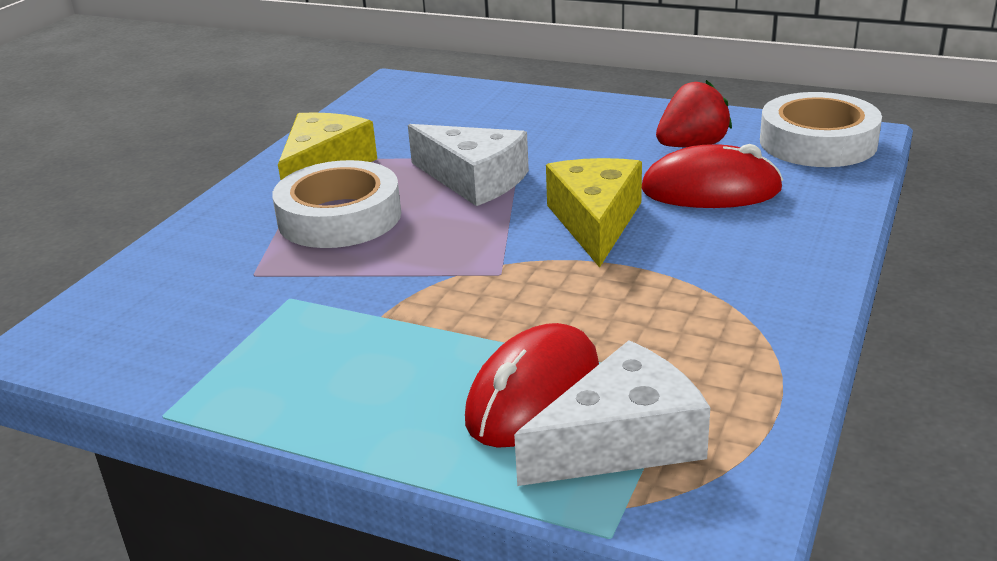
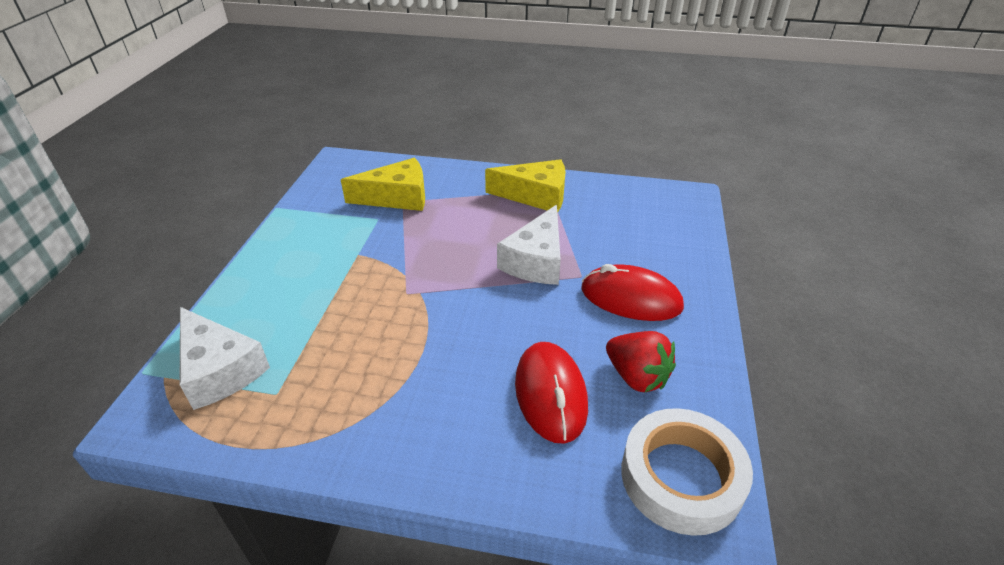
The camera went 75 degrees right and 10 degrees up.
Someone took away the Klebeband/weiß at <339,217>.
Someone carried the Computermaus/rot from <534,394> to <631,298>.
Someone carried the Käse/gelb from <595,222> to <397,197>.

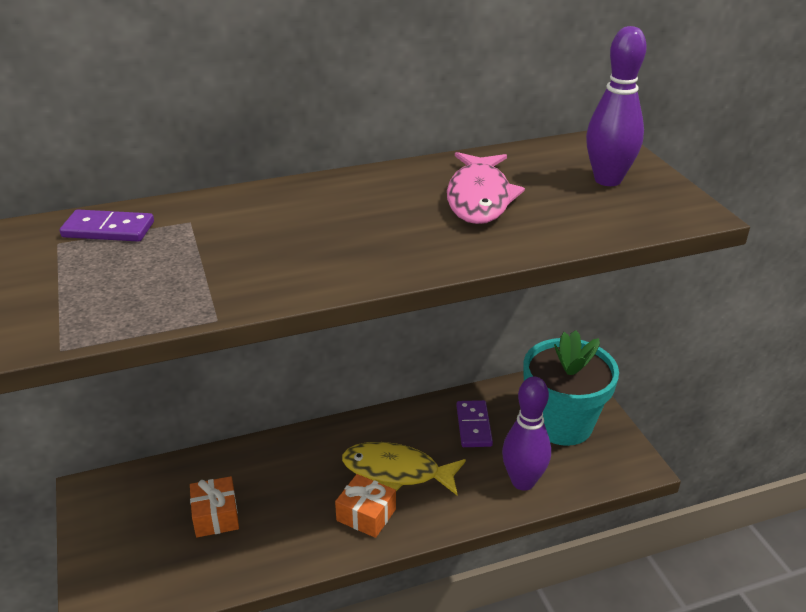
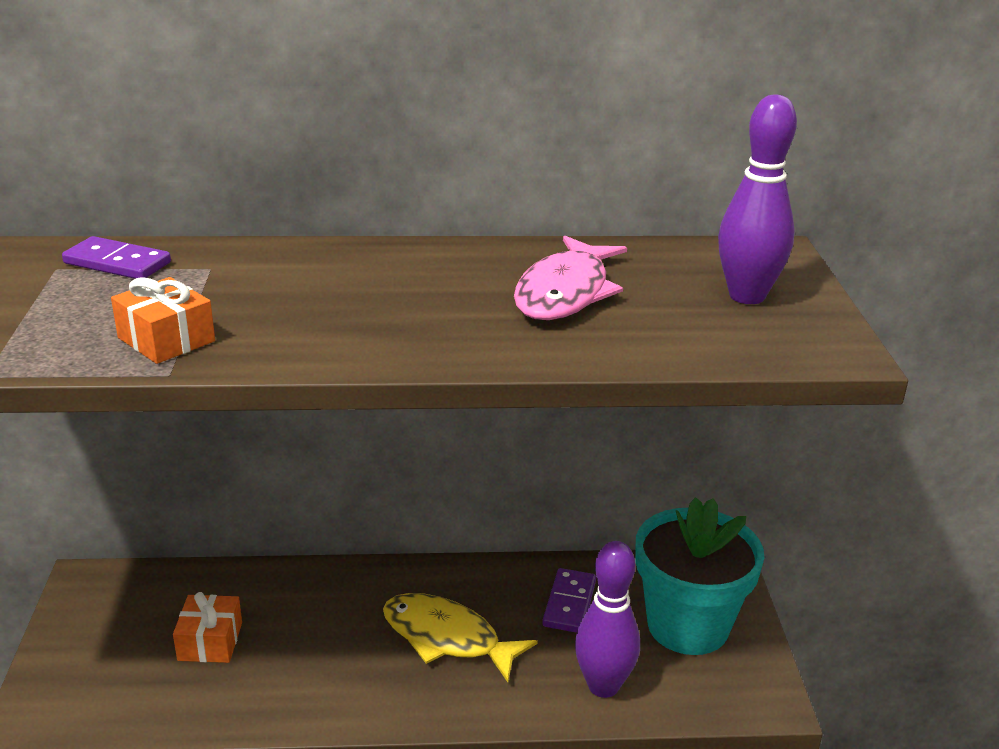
The camera went 15 degrees right and 5 degrees down.
Someone carried the Geschenk/orange from <366,515> to <166,339>.

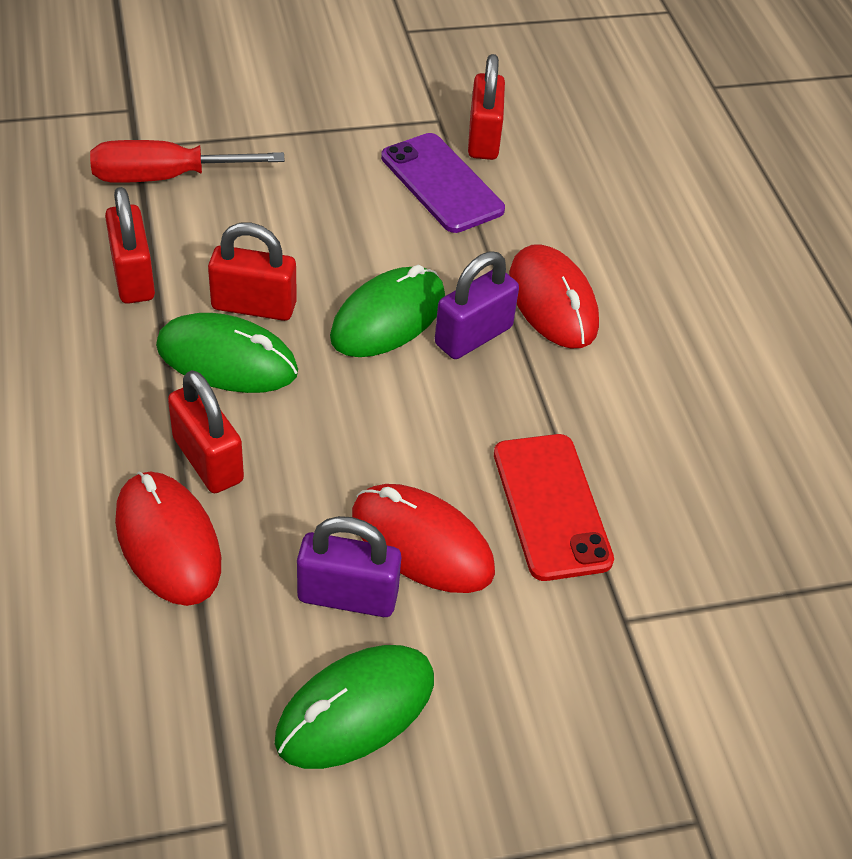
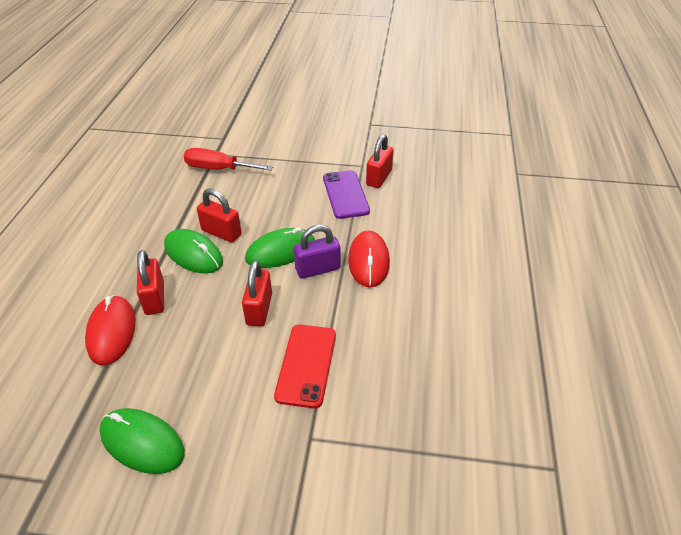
The camera went 25 degrees right and 5 degrees down.
Someone took away the Vorhängeschloss/lila at <347,596>.
Someone took away the Computermaus/rot at <422,543>.
Someone carried the Vorhängeschloss/rot from <133,277> to <259,309>.
Someone rotated the Computermaus/grün at <355,710> by 45 degrees clockwise.

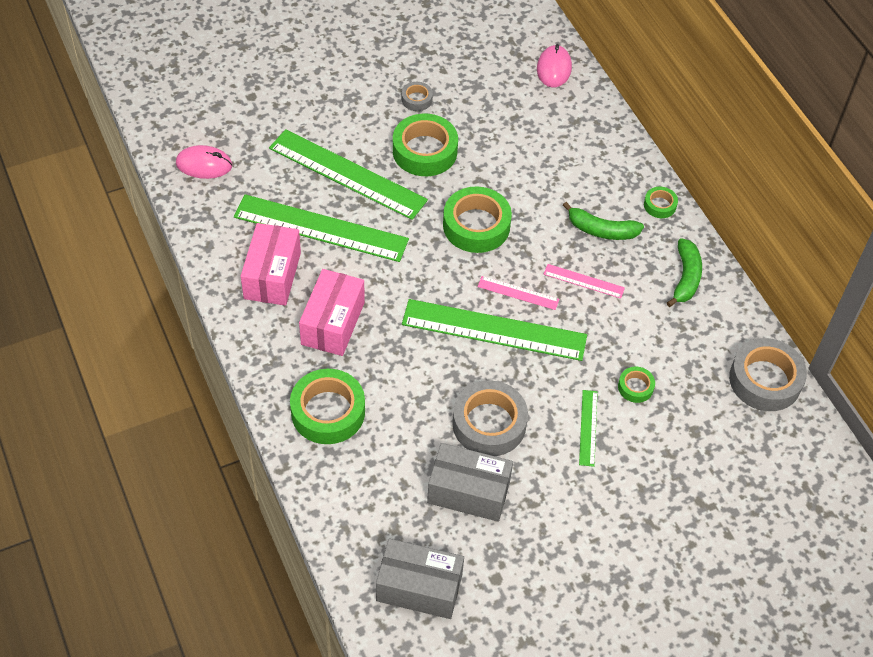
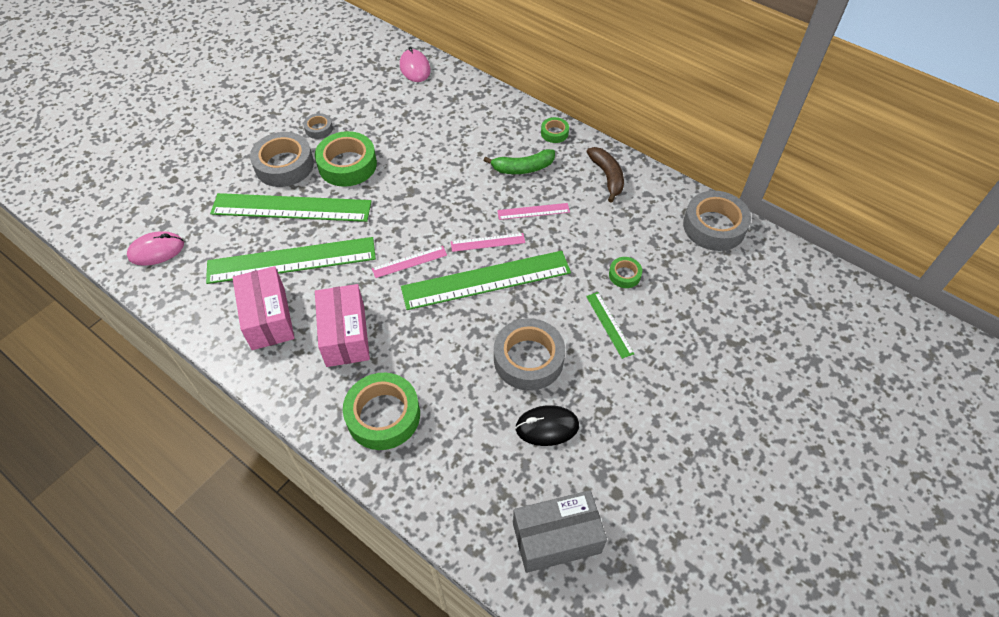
The camera went 25 degrees left and 0 degrees up.
Someone took away the Klebeband/grün at <476,225>.
Someone put down the Klebeband/grau at <284,165>.
Someone put down the Lineal/rosa at <409,262>.
Someone swapped the Schachtel/grau at <468,492> for the Computermaus/schwarz at <547,427>.
Someone repainted the Banane/grün at <685,277>, which became the Banane/braun at <607,176>.

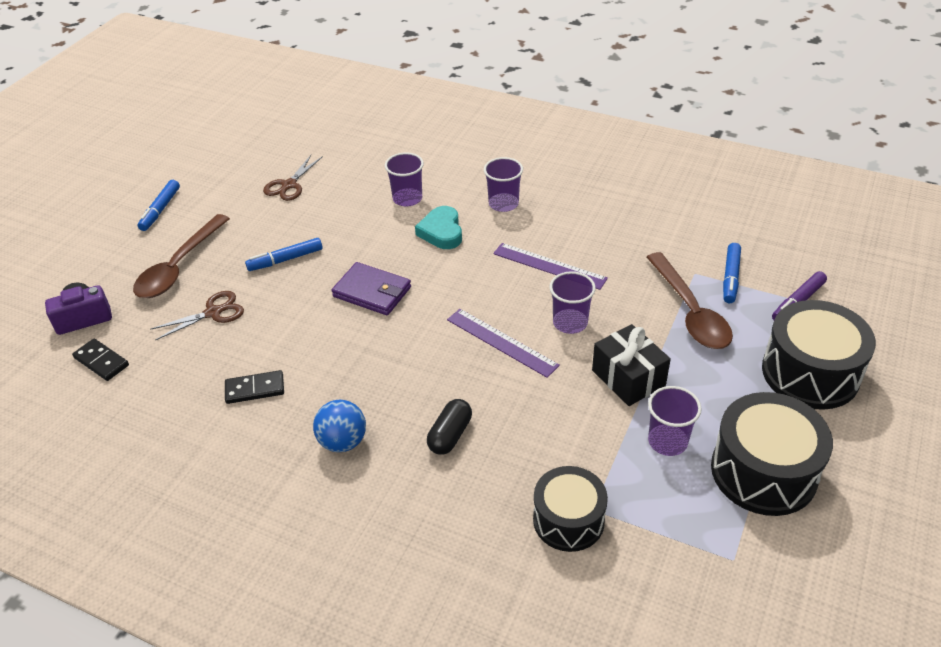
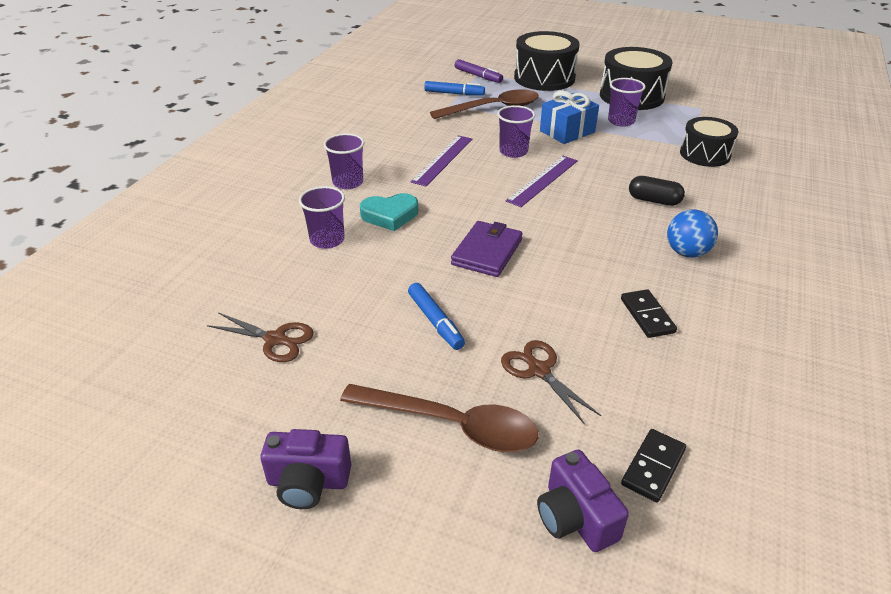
The camera went 95 degrees left and 5 degrees down.
Someone swapped the Filzstift/blau at <160,210> for the Kamera/lila at <308,482>.
Someone repainted the Geschenk/schwarz at <628,378>, which became the Geschenk/blau at <567,131>.

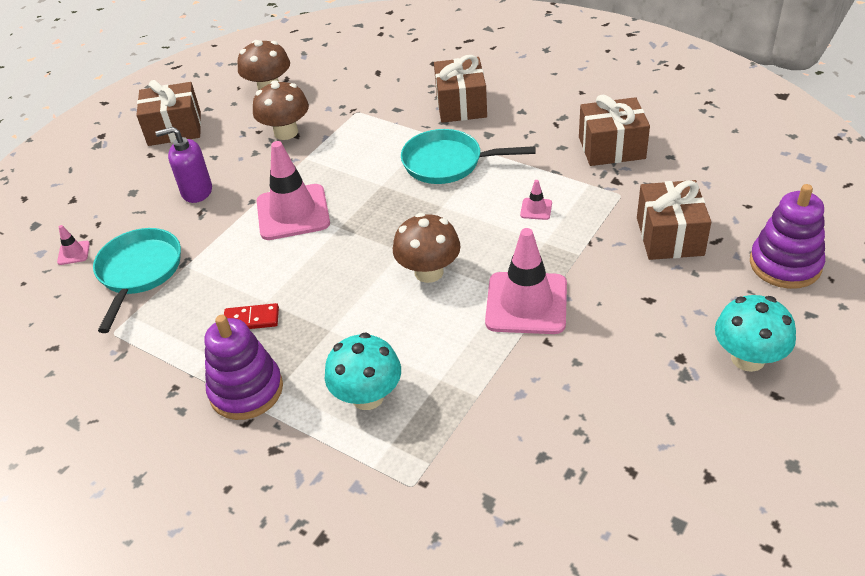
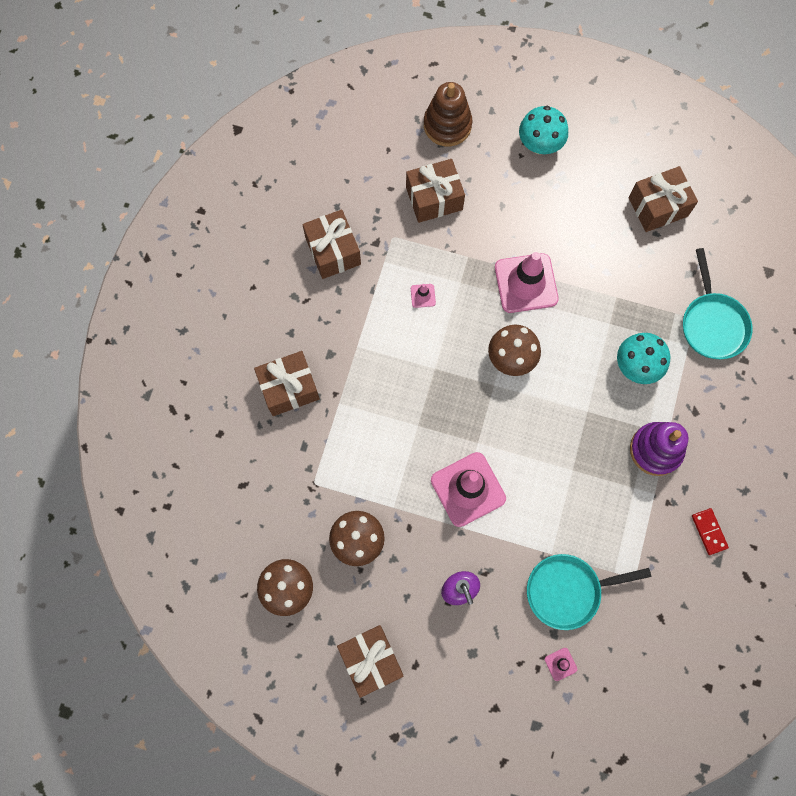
The camera went 110 degrees left and 30 degrees up.
Someone put down the Geschenk/braun at <658,207>.
Someone carried the Dominostein/rot from <251,319> to <709,532>.
Someone carried the Pfanne/türkis from <447,163> to <712,324>.
Someone repainted the Stapelspielzeug/lila at <785,264>, which became the Stapelspielzeug/braun at <447,125>.

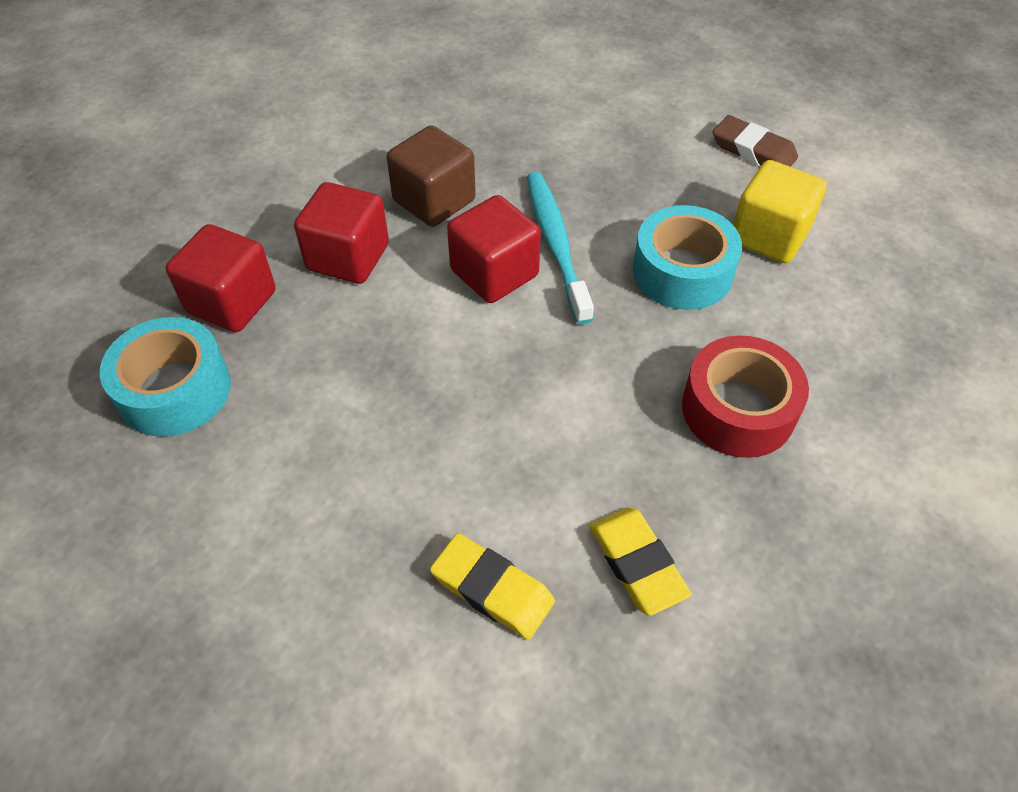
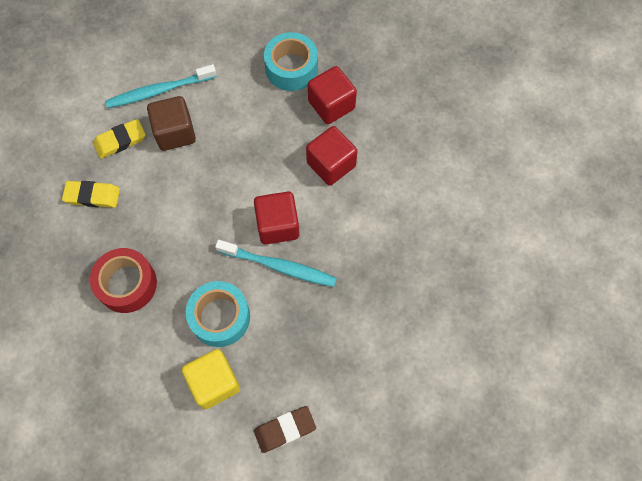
The camera went 120 degrees right and 15 degrees up.
Someone put down the Zahnbürste/türkis at <159,91>.
Someone carried the Kubus/braun from <434,201> to <175,133>.

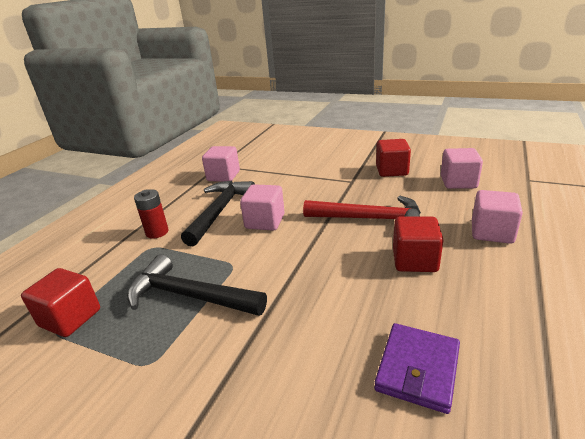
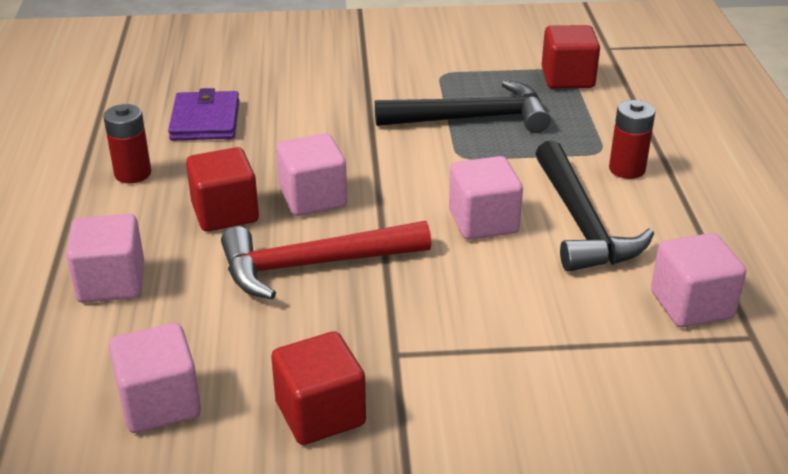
The camera went 150 degrees right and 5 degrees up.
Someone put down the Batterie/rot at <133,174>.
Someone put down the Kubus/rosa at <313,198>.

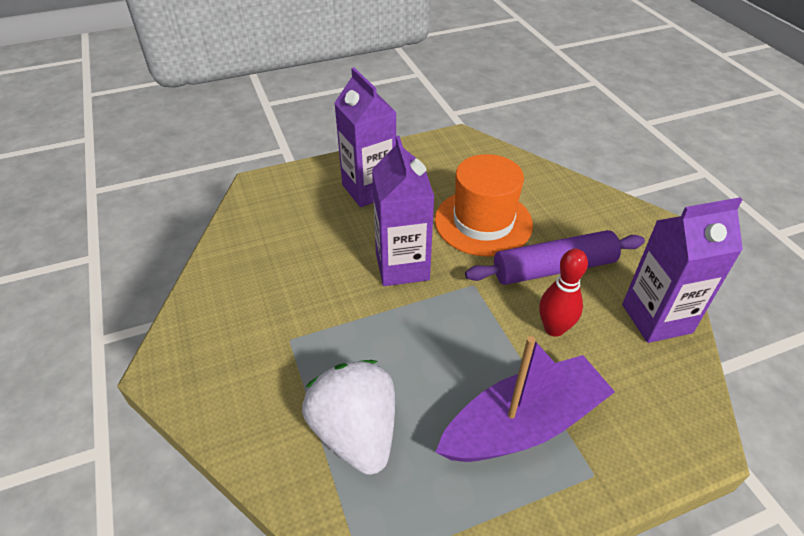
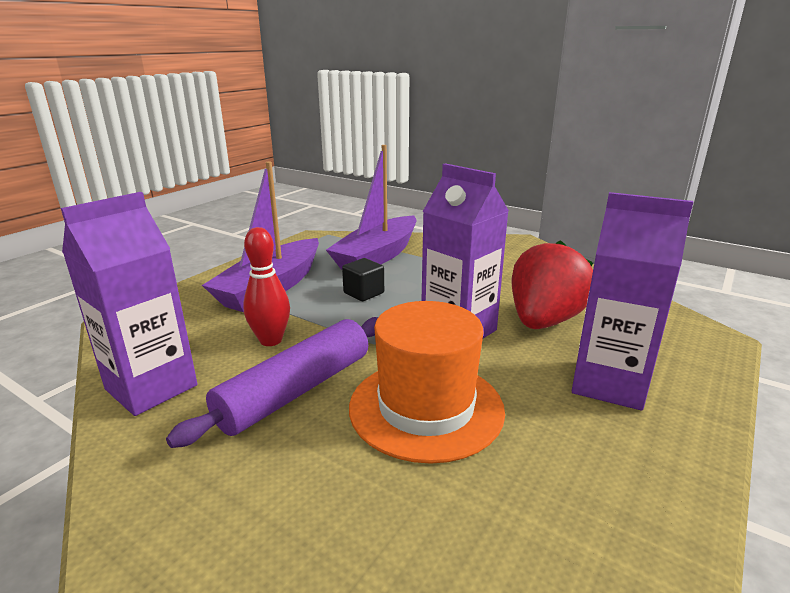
The camera went 145 degrees right and 20 degrees down.
Someone put down the Kubus/schwarz at <363,293>.
Someone put down the Erdbeere/rot at <544,321>.
Someone swapped the Erdbeere/weiß at <356,433> for the Boot/lila at <377,256>.

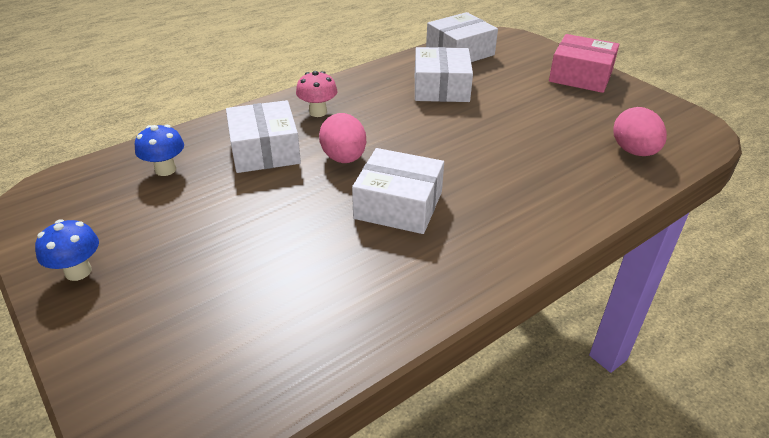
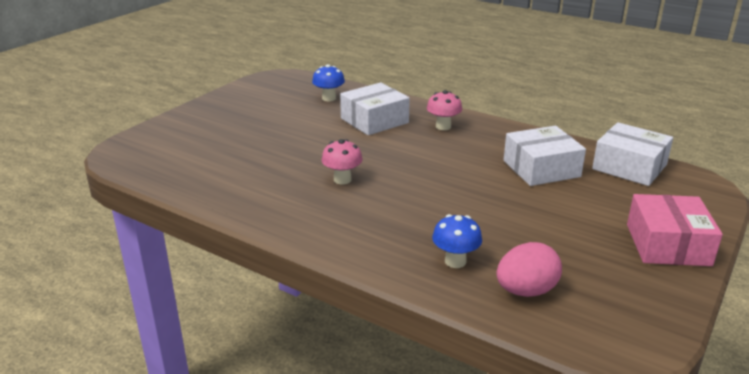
The camera went 70 degrees right and 10 degrees down.
Someone took away the Ei/rosa at <344,158>.
Someone carried the Pilz/blau from <78,271> to <455,261>.
Someone swapped the Schachtel/weiß at <398,205> for the Pilz/rosa at <342,180>.

